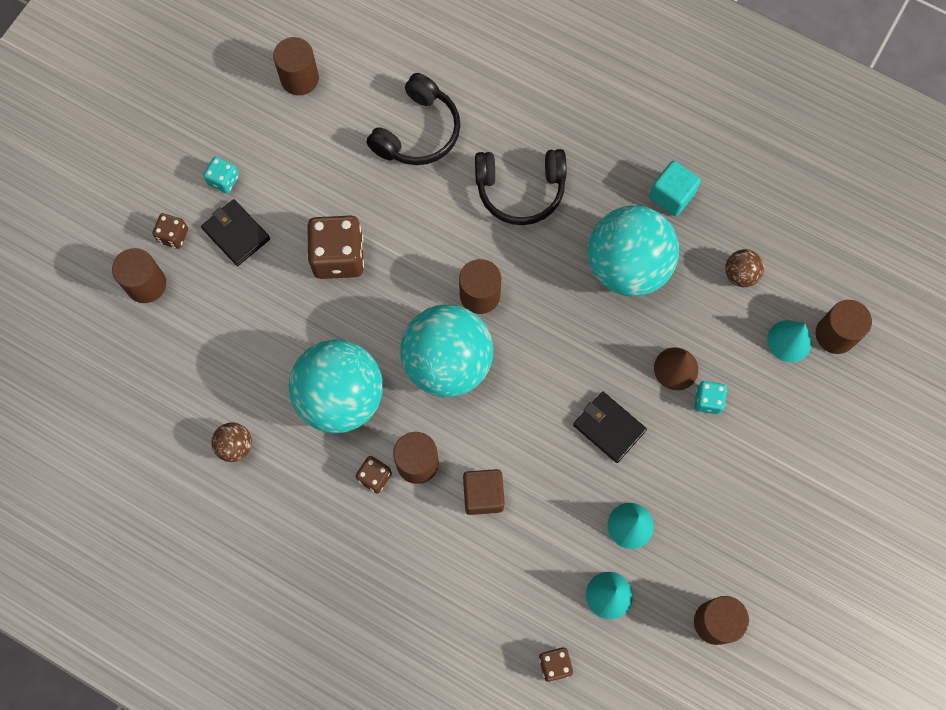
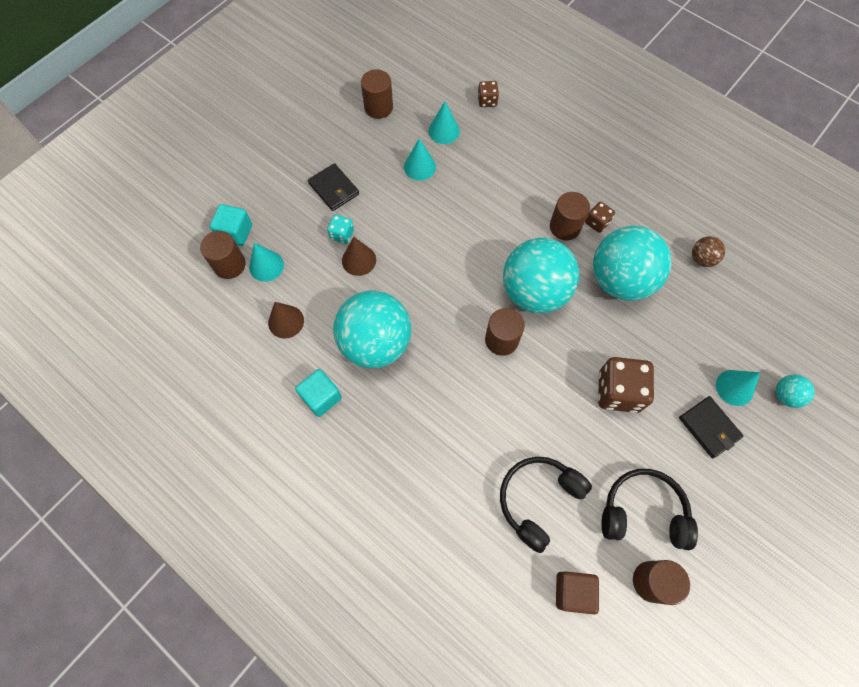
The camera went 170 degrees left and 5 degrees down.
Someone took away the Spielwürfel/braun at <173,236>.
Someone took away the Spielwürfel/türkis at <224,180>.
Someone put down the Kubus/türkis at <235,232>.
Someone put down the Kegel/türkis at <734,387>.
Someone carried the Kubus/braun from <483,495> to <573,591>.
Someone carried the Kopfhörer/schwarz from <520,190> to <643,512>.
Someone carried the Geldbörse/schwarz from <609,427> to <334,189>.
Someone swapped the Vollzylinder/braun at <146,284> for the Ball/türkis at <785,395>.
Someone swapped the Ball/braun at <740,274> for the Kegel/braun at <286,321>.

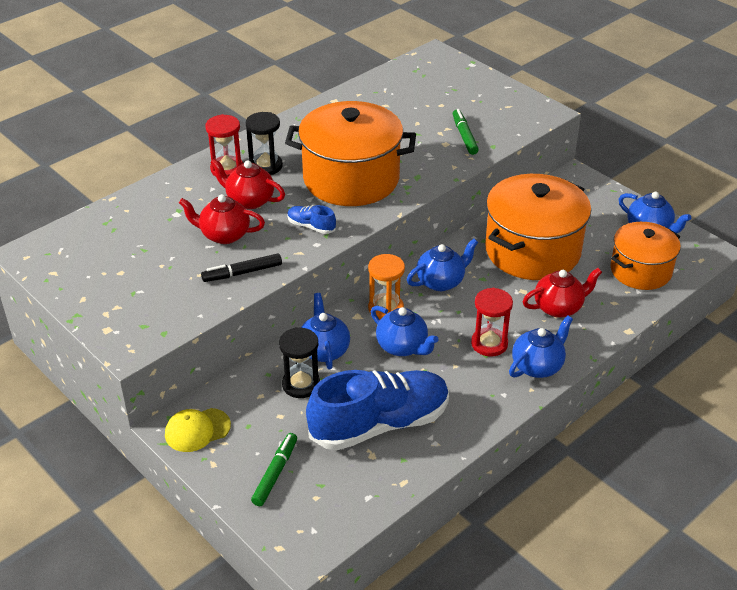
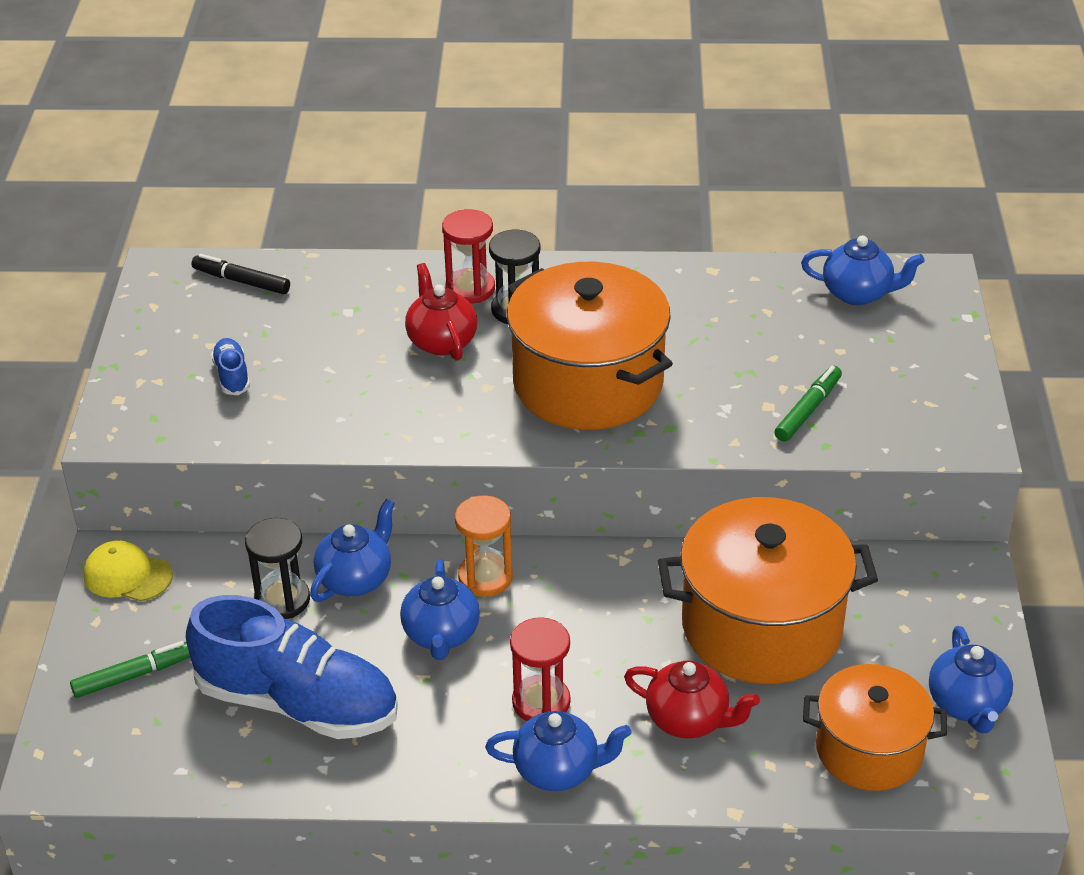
The camera went 45 degrees right and 0 degrees up.
Someone took away the Teekanne/rot at <224,235>.
Someone carried the Filzstift/schwarz from <242,273> to <241,281>.
Someone carried the Schuh/blau from <311,226> to <232,376>.
Someone carried the Teekanne/blau from <441,282> to <858,293>.

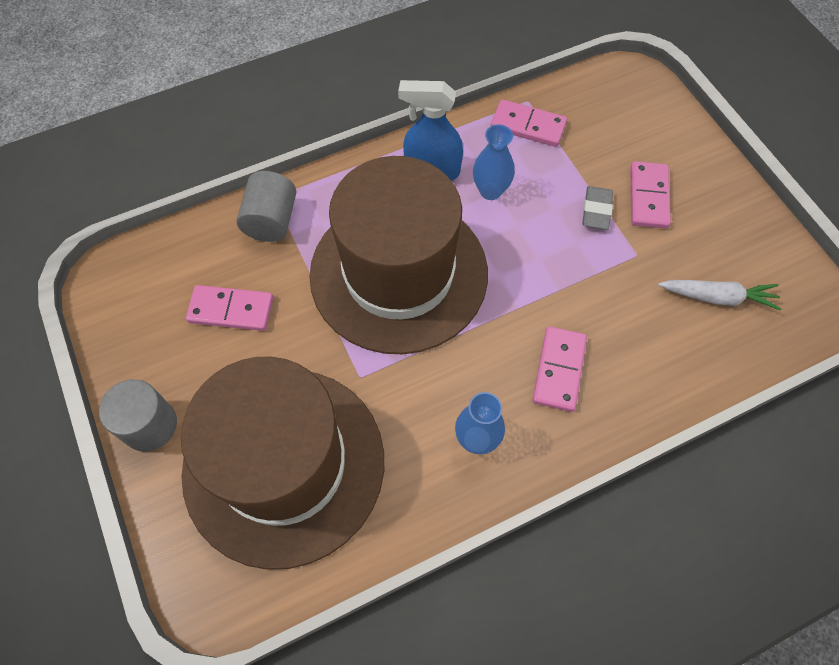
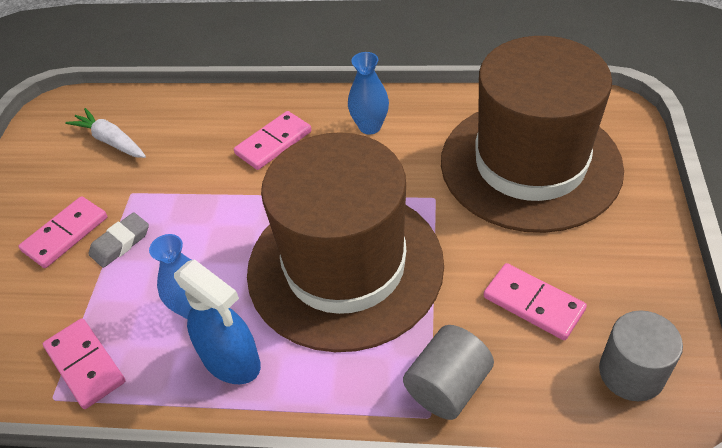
The camera went 145 degrees left and 15 degrees down.
Someone carried the Vollzylinder/grau from <150,425> to <631,373>.

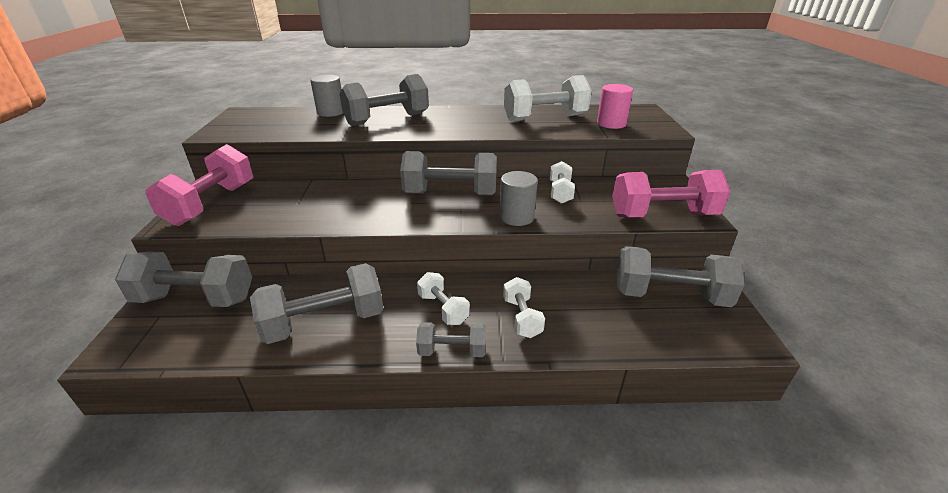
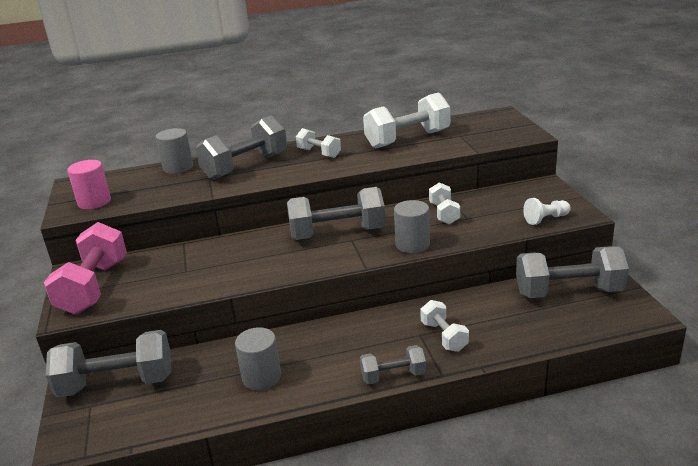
The camera went 10 degrees left and 5 degrees down.
Someone carried the Hantel/weiß from <443,309> to <319,153>.
Someone carried the Vollzylinder/rosa from <611,124> to <94,202>.
Someone swapped the Hantel/grau at <325,322> for the Vollzylinder/grau at <261,377>.
Someone swapped the Hantel/rosa at <663,215> for the Bauer/weiß at <546,219>.

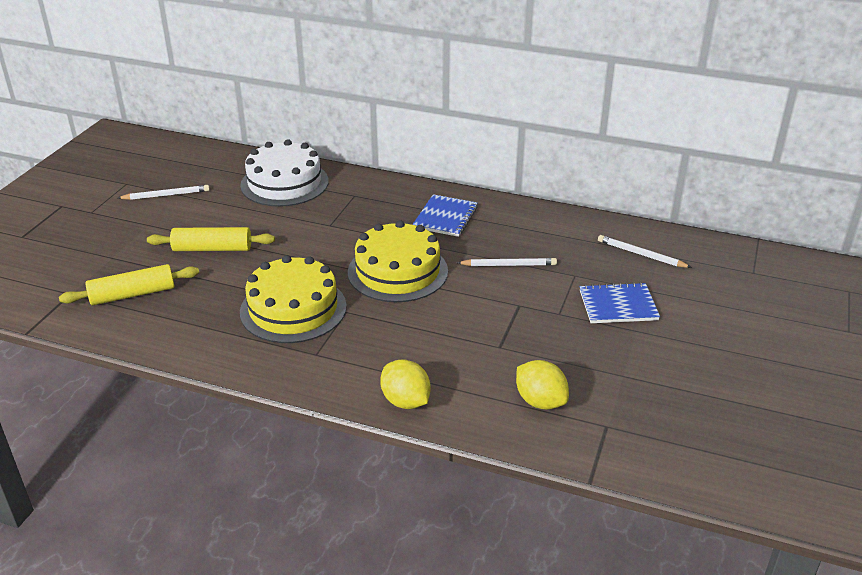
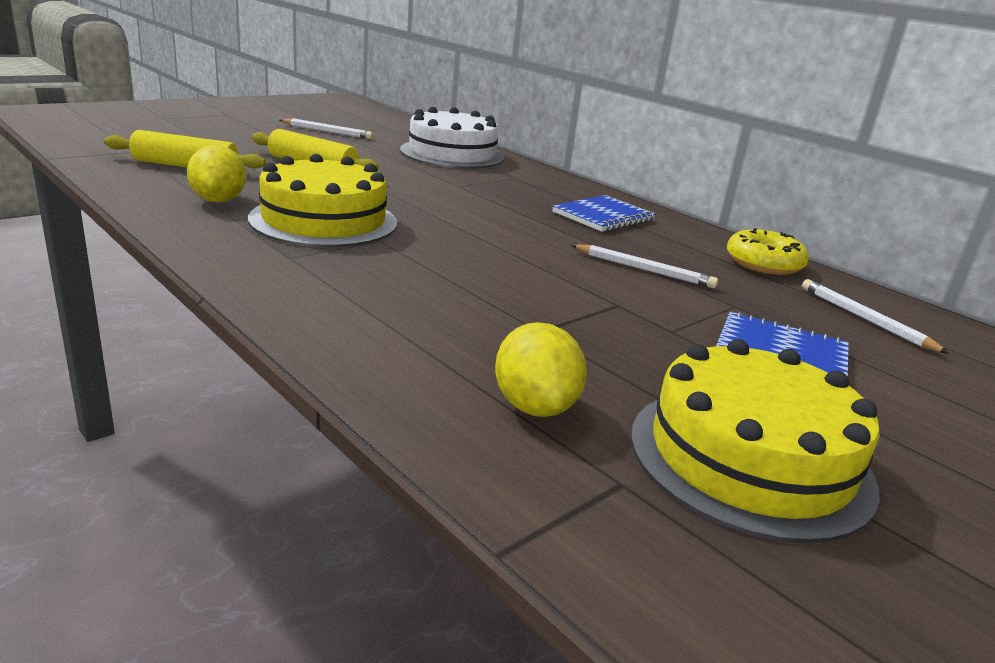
The camera went 25 degrees right and 10 degrees down.
Someone put down the Donut/gelb at <763,263>.
Someone carried the Kuchen/gelb from <397,271> to <750,458>.
Someone carried the Zitrone/gelb from <405,401> to <218,201>.

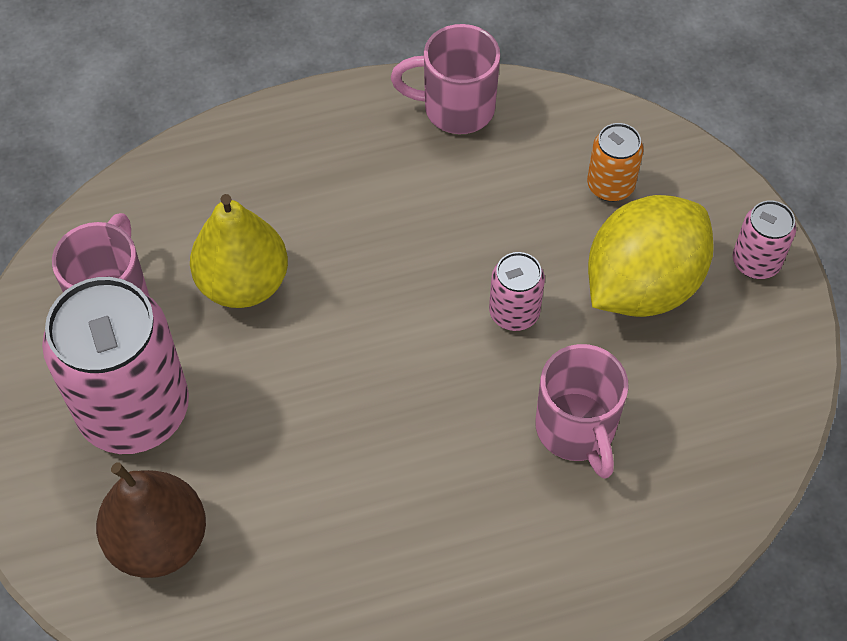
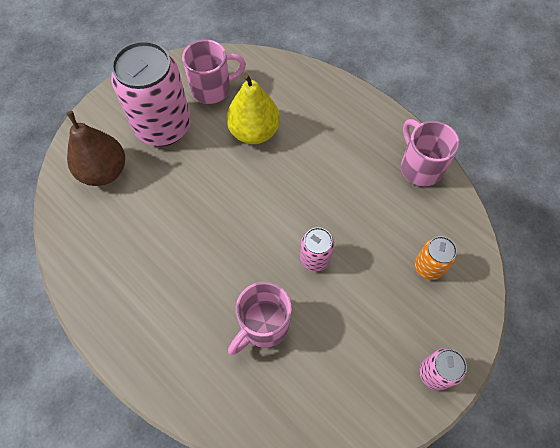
The camera went 60 degrees right and 5 degrees up.
Someone took away the Zitrone/gelb at <642,285>.

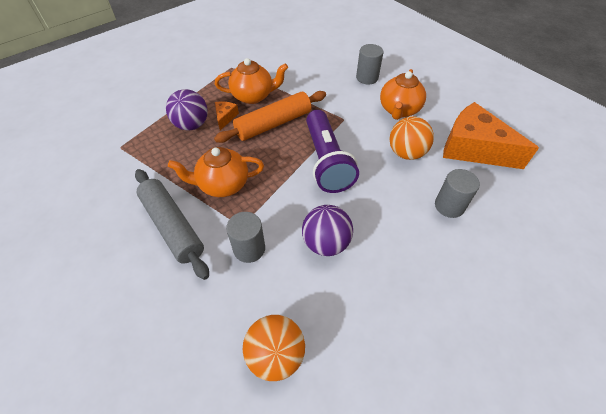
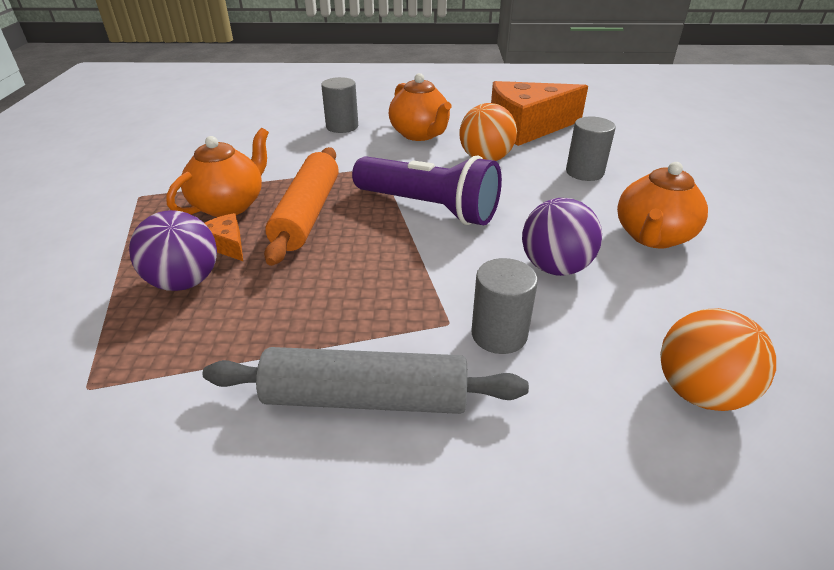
The camera went 50 degrees left and 15 degrees down.
Someone carried the Teekanne/orange from <223,185> to <652,236>.

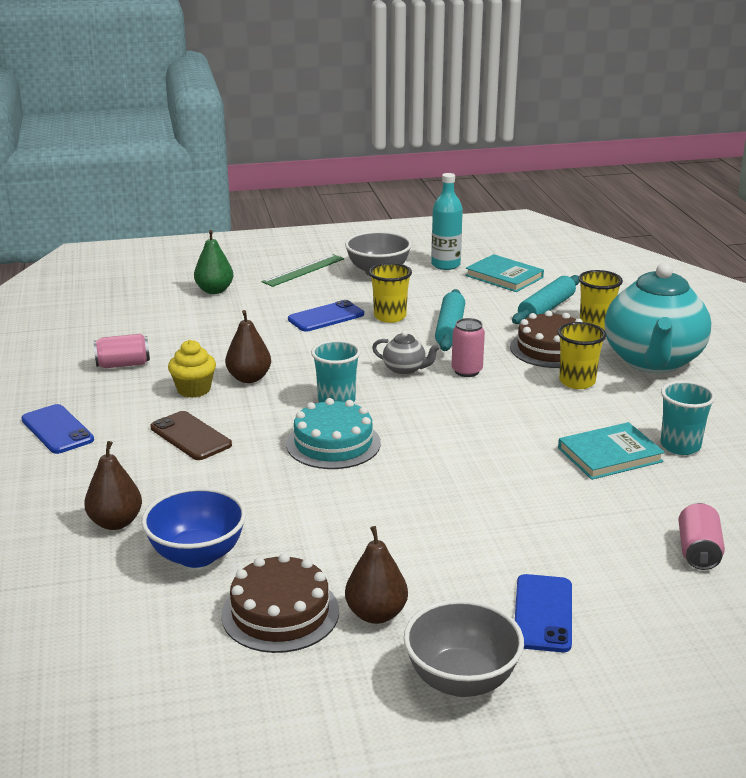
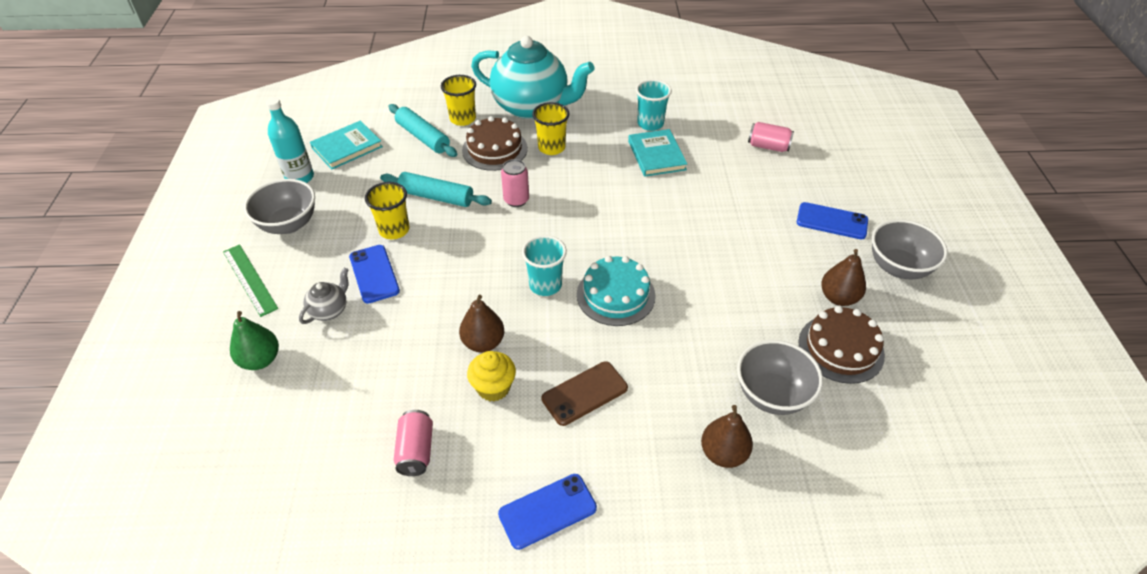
The camera went 80 degrees left and 20 degrees up.
Someone carried the Teekanne/grau from <405,370> to <329,310>.
Someone repainted the Schüssel/blau at <197,555>, which became the Schüssel/grau at <772,395>.

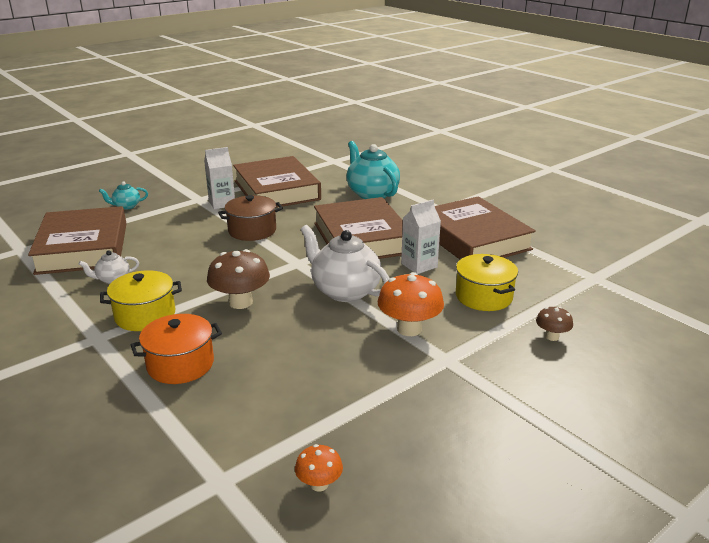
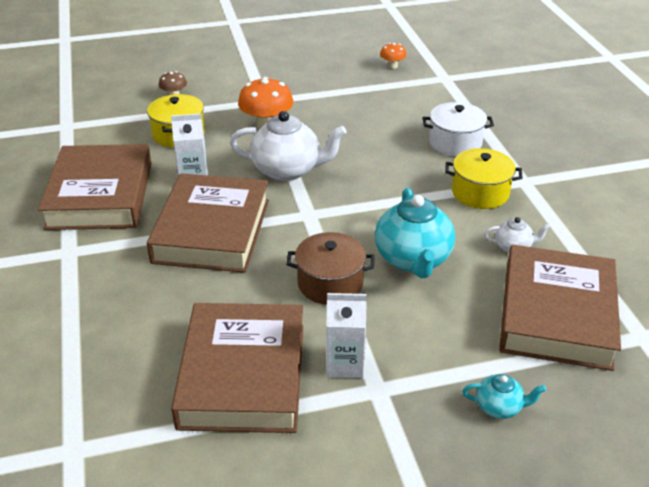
The camera went 155 degrees left and 10 degrees up.
Someone took away the Pilz/braun at <240,302>.
Someone carried the Teekanne/türkis from <372,193> to <413,259>.
Someone repainted the Kochtopf/orange at <180,364>, which became the Kochtopf/weiß at <455,143>.
Someone rotated the Teekanne/weiß at <344,291> by 60 degrees counterclockwise.

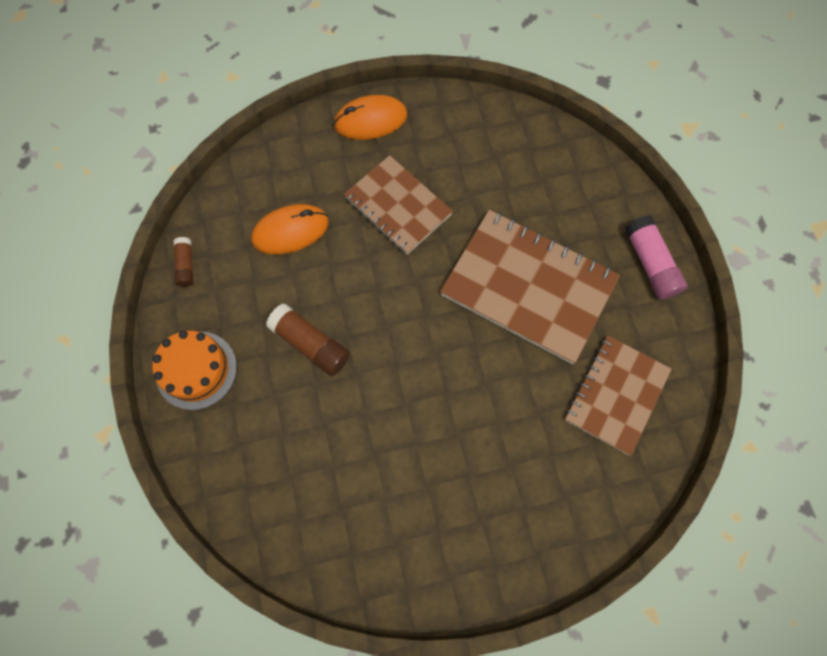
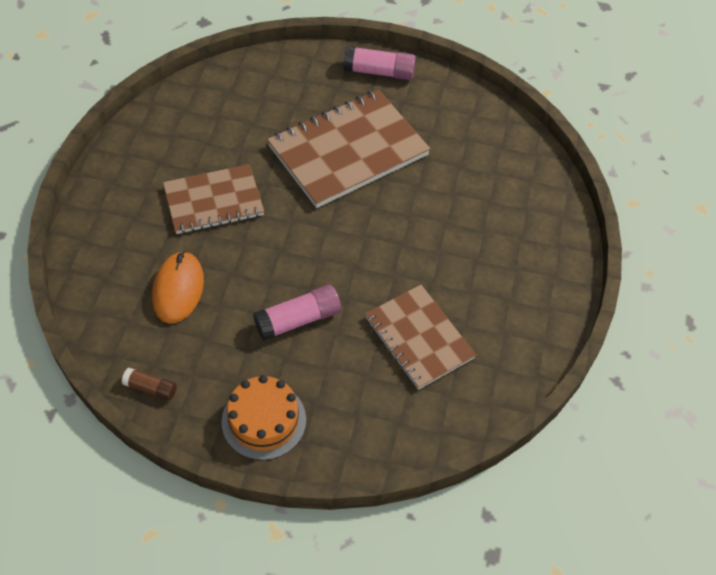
The camera went 65 degrees left and 15 degrees down.
Someone took away the Computermaus/orange at <370,120>.
Someone carried the Notizbuch/braun from <616,395> to <418,338>.
Someone repainted the Klebestift/braun at <311,344>, which became the Klebestift/rosa at <298,319>.

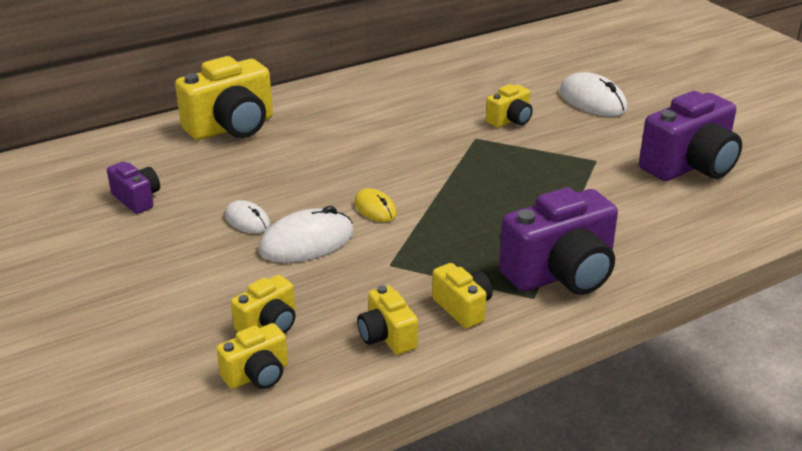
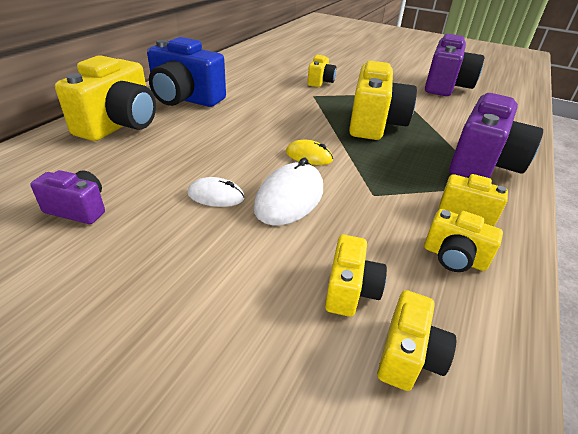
The camera went 35 degrees left and 5 degrees up.
Someone took away the Computermaus/weiß at <592,101>.
Someone put down the Kamera/blau at <185,99>.
Someone put down the Kamera/gelb at <375,124>.

